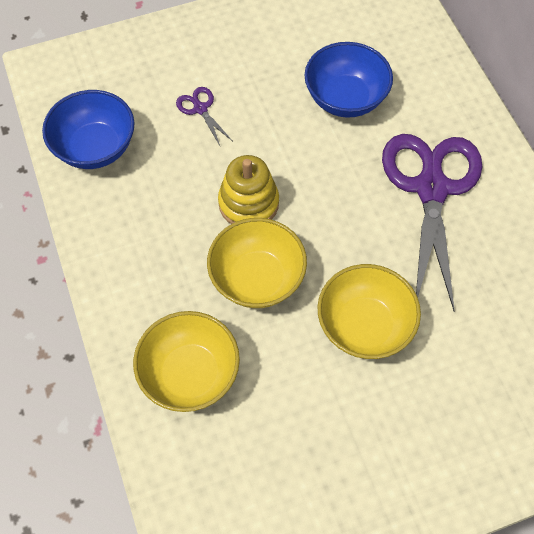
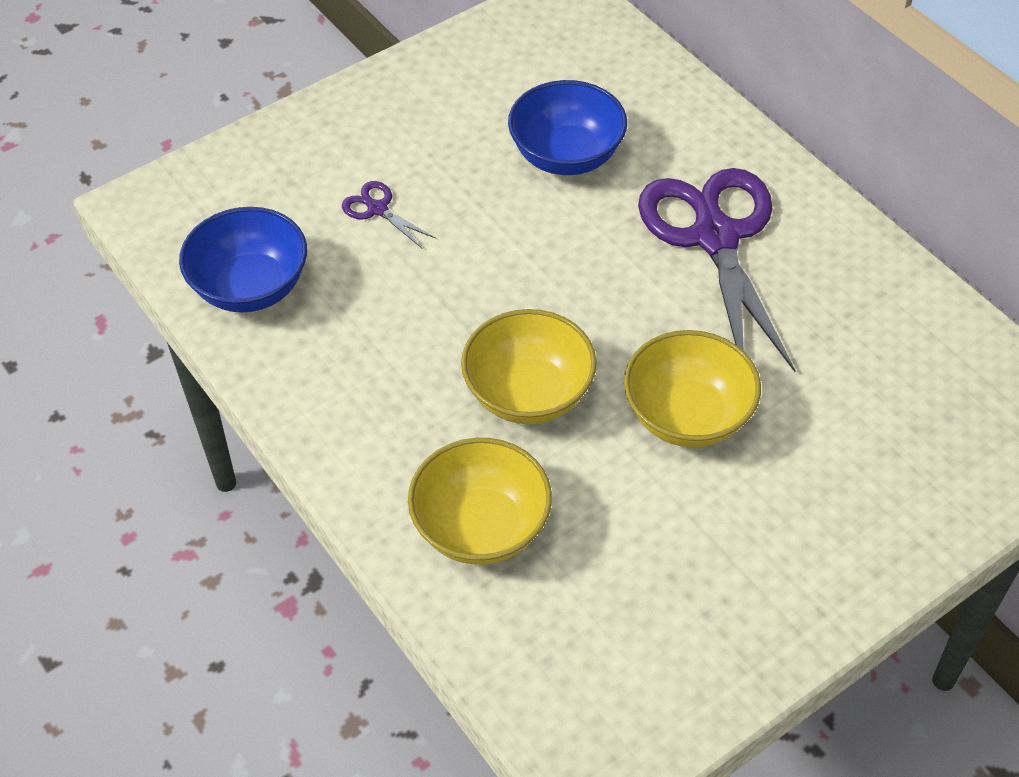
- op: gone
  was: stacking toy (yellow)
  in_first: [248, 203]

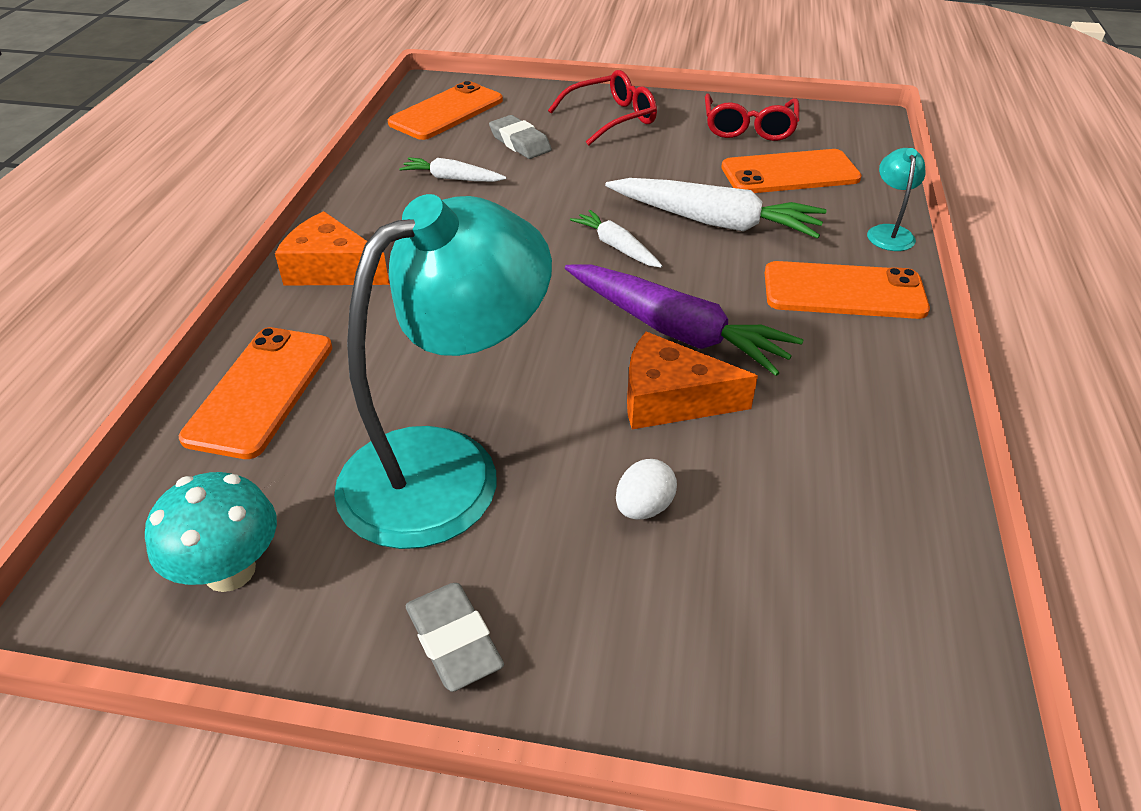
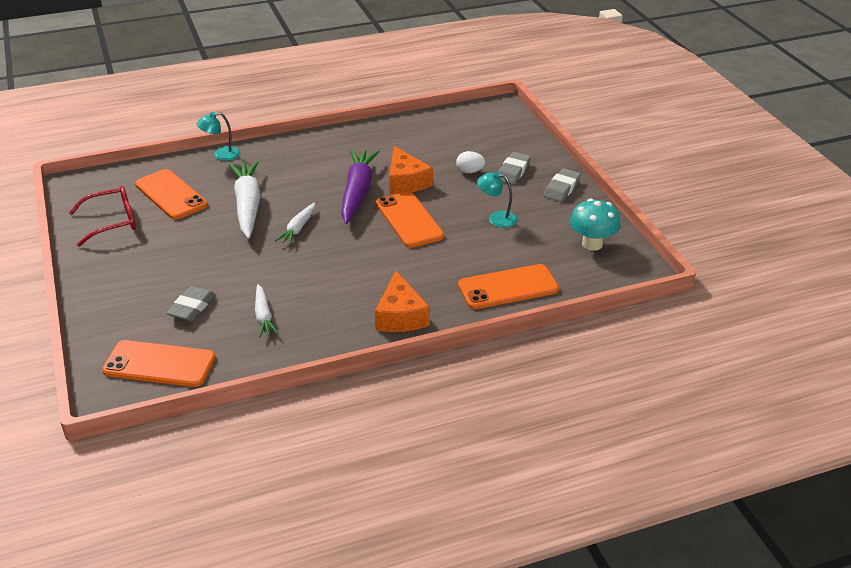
- op: gone
  was: glasses (red)
  in_first: [612, 118]
- op: scaled
  was: lamp (turquoise)
  in_first: [447, 468]
  in_second: [496, 218]
  ratio: 0.4
- op: shifted
  was: phone (orange)
  in_first: [843, 291]
  in_second: [409, 220]
- op: new
  now: eraser (grey)
  in_second: [513, 171]

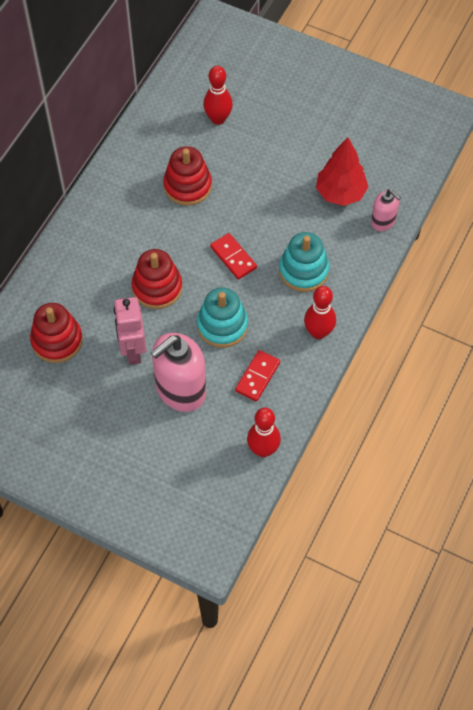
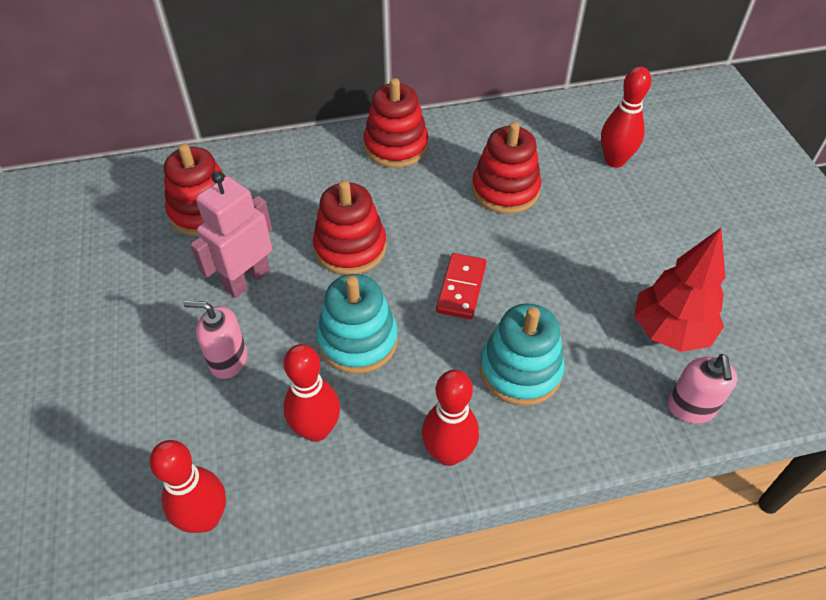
- op: scaled
  was: soap dispenser (pink)
  in_first: [180, 390]
  in_second: [228, 360]
  ratio: 0.53
- op: swapped
  was: domino (red)
  now: bowling pin (red)
  in_first: [257, 377]
  in_second: [316, 429]
- op: new
  now: stacking toy (red)
  in_second: [396, 146]

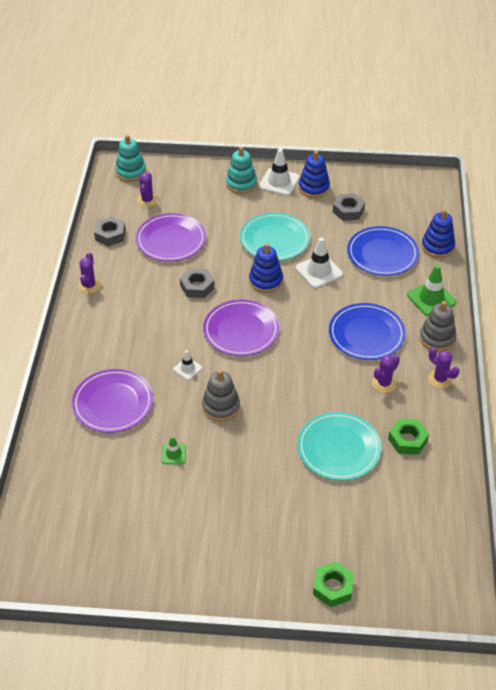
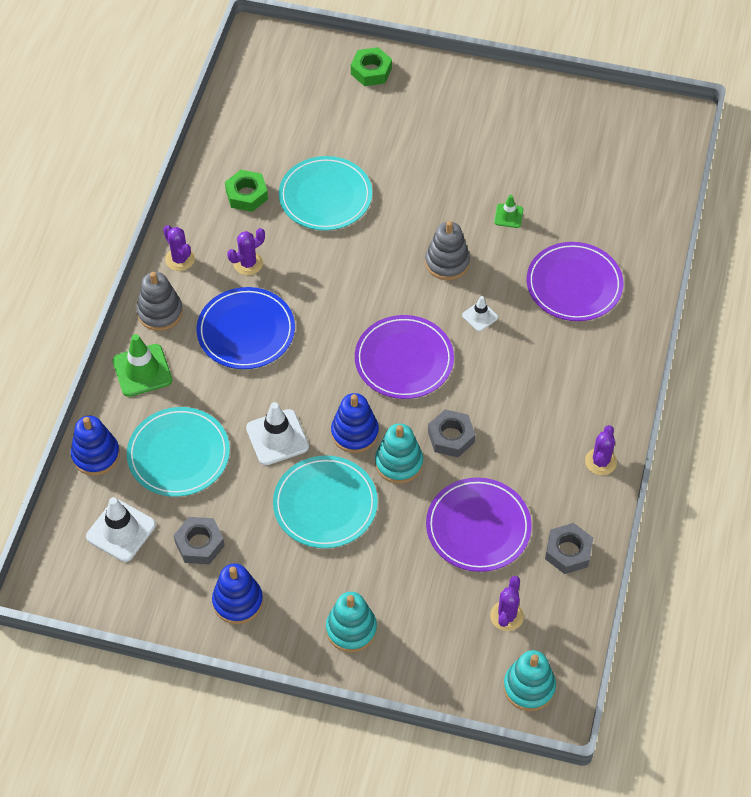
- op: shifted
  was: traffic cone (white)
  in_first: [279, 182]
  in_second: [121, 531]
- op: repainted
  was: plate (blue)
  now: plate (turquoise)
  in_first: [382, 254]
  in_second: [178, 454]
- op: new
  now: stacking toy (turquoise)
  in_second: [399, 463]

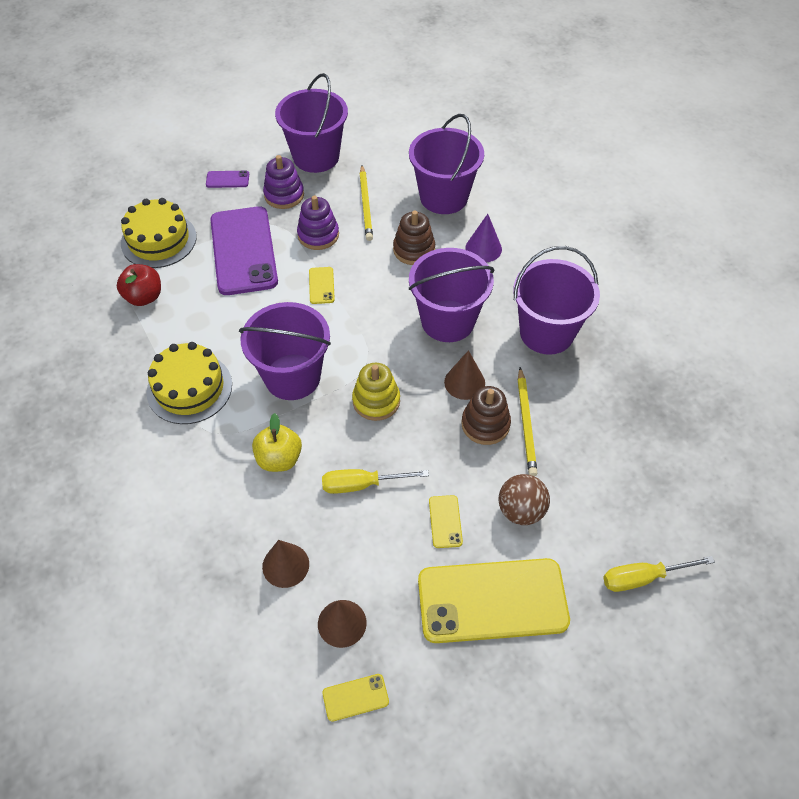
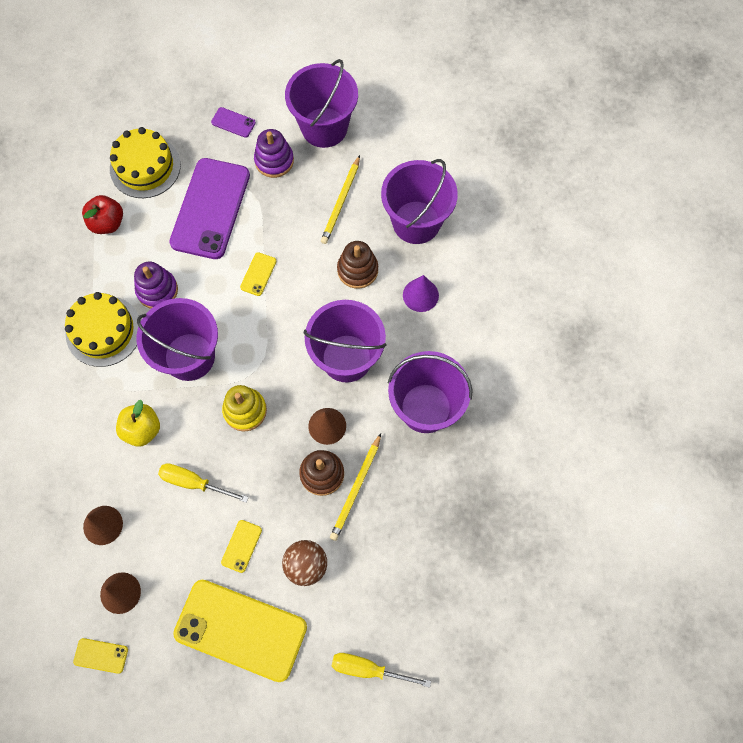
- op: shifted
  was: stacking toy (purple)
  in_first: [318, 235]
  in_second: [157, 290]

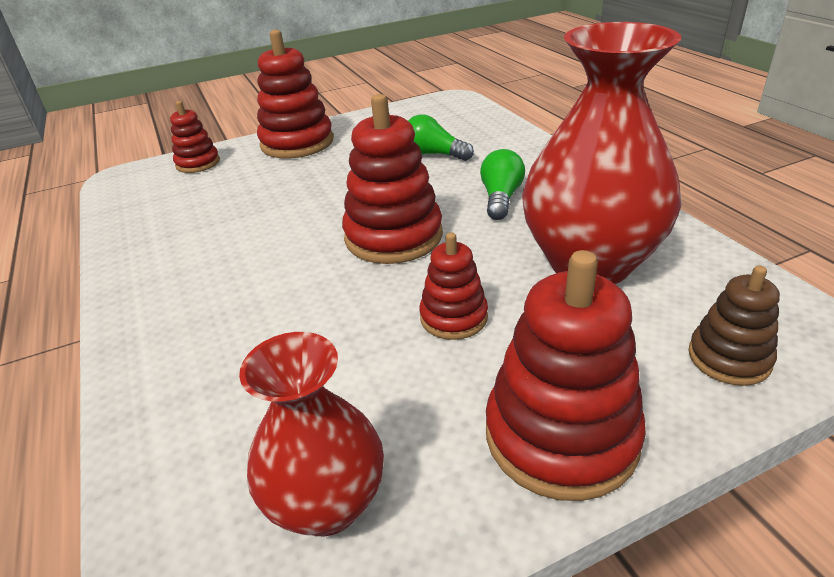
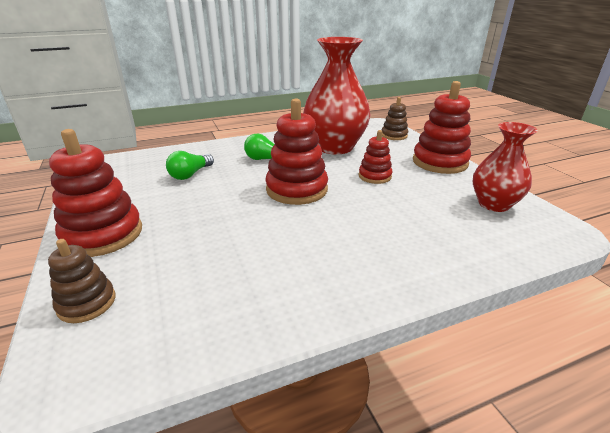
- op: repainted
  was: stacking toy (red)
  now: stacking toy (brown)
  in_first: [198, 163]
  in_second: [87, 303]

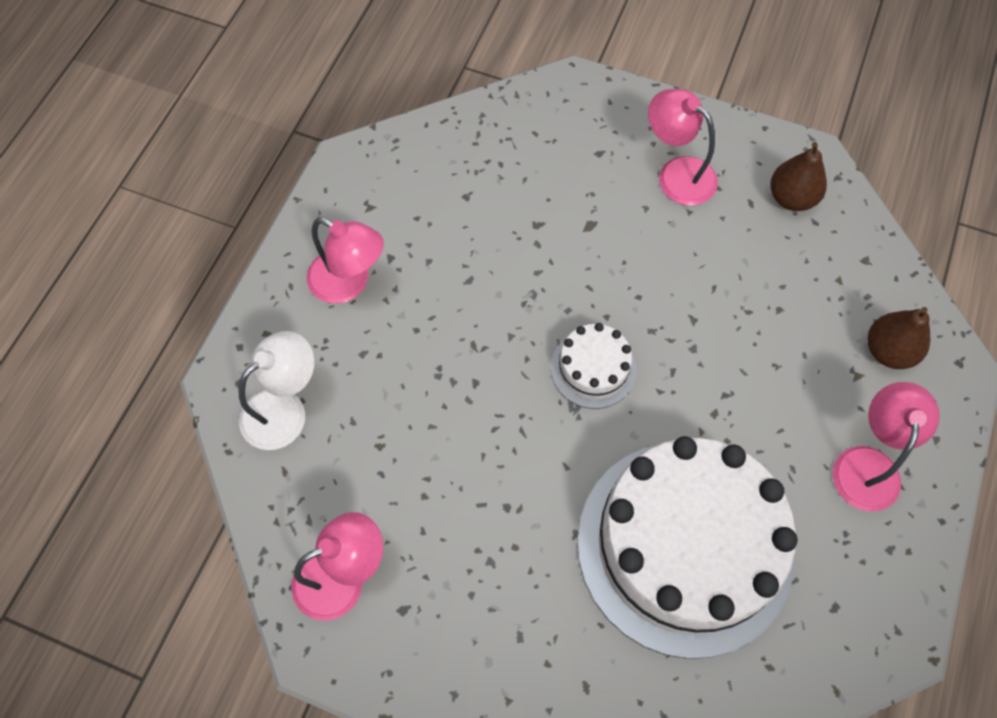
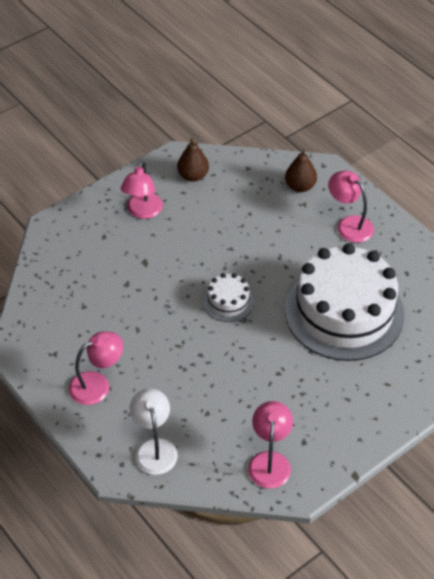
- op: rotated
  was: lamp (pink)
  in_first: [677, 174]
  in_second: [143, 212]
  clockwise: -60

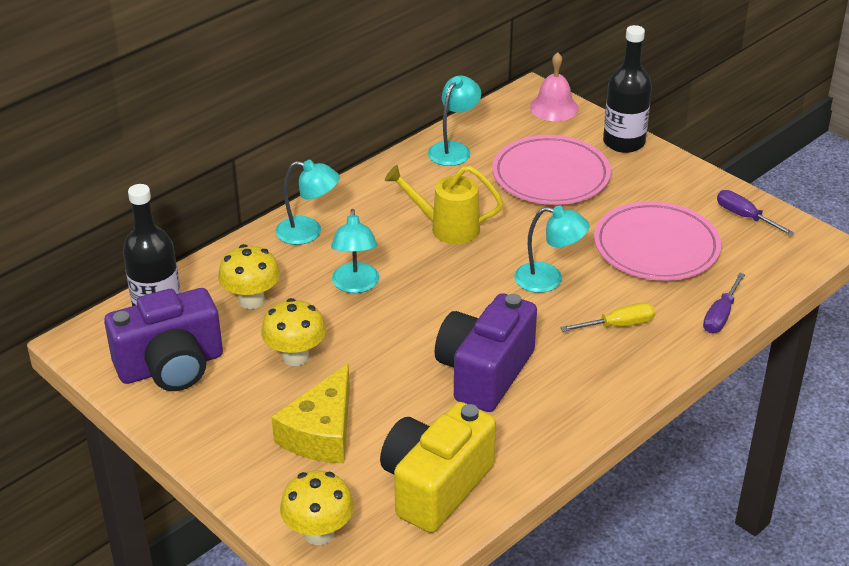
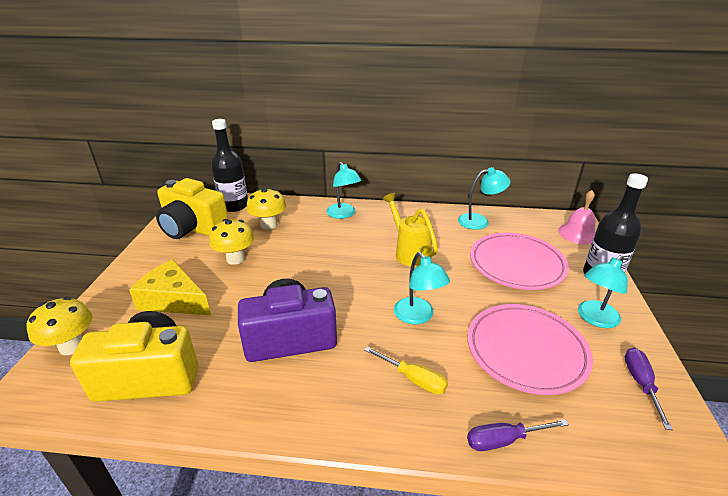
- op: shifted
  was: lamp (turquoise)
  in_first: [355, 285]
  in_second: [594, 319]
- op: repainted
  was: camera (purple)
  now: camera (yellow)
  in_first: [171, 366]
  in_second: [193, 228]
- op: rotated
  was: cheese (yellow)
  in_first: [321, 432]
  in_second: [173, 300]
  clockwise: 45

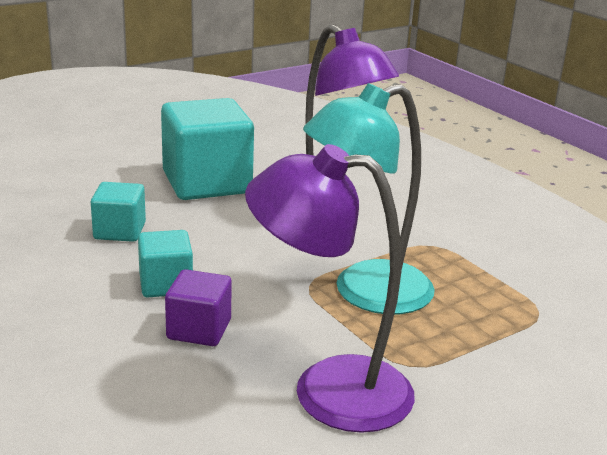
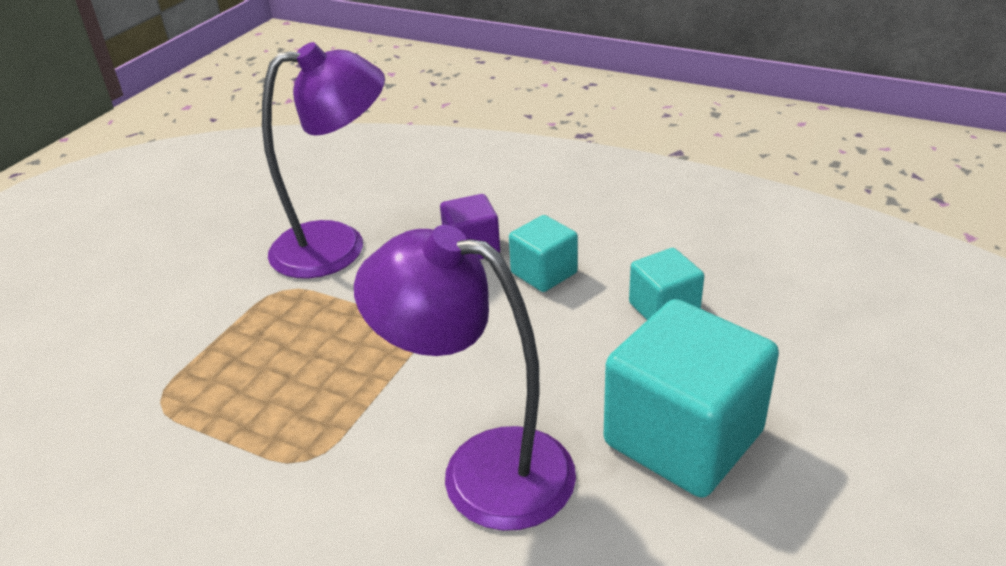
- op: gone
  was: lamp (turquoise)
  in_first: [365, 293]

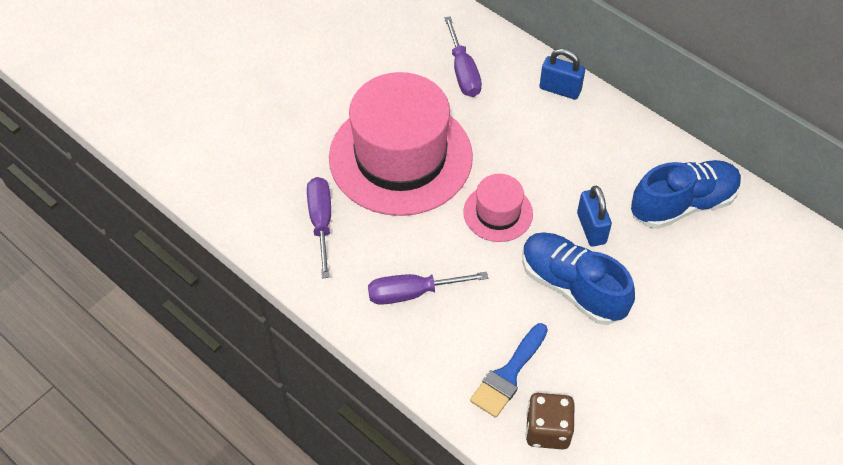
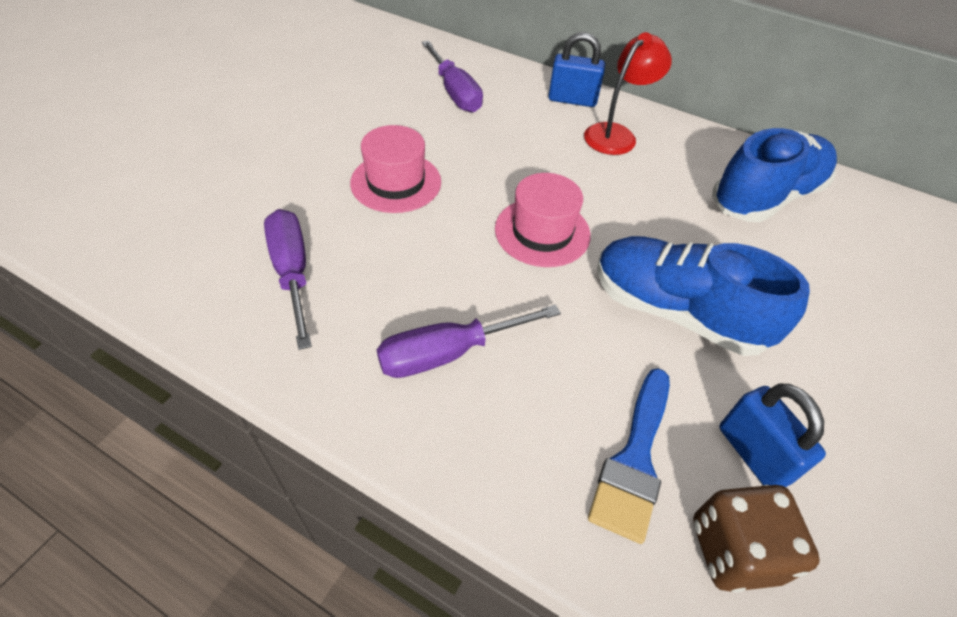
- op: scaled
  was: hat (pink)
  in_first: [400, 157]
  in_second: [396, 182]
  ratio: 0.47
- op: shifted
  was: padlock (blue)
  in_first: [591, 228]
  in_second: [753, 454]
- op: new
  now: lamp (red)
  in_second: [616, 134]

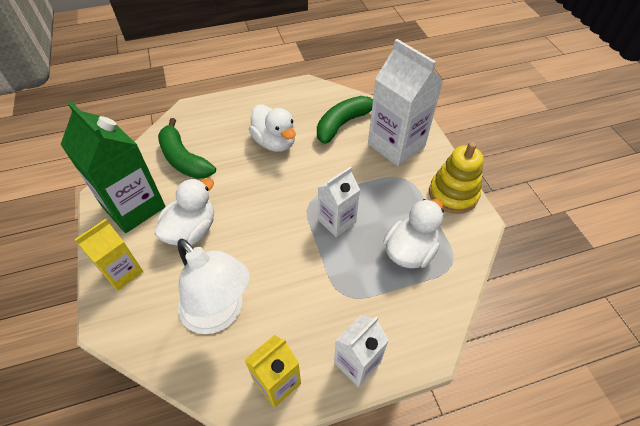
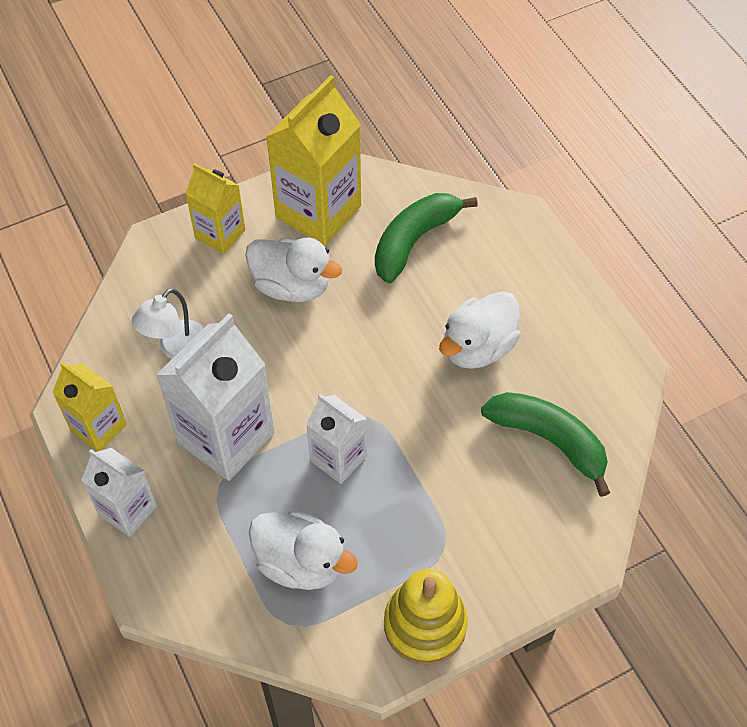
- op: shifted
  was: carton (white)
  in_first: [396, 145]
  in_second: [226, 437]
- op: repainted
  was: carton (green)
  now: carton (yellow)
  in_first: [134, 207]
  in_second: [318, 212]
- op: scaled
  was: lamp (white)
  in_first: [219, 314]
  in_second: [176, 348]
  ratio: 0.62

